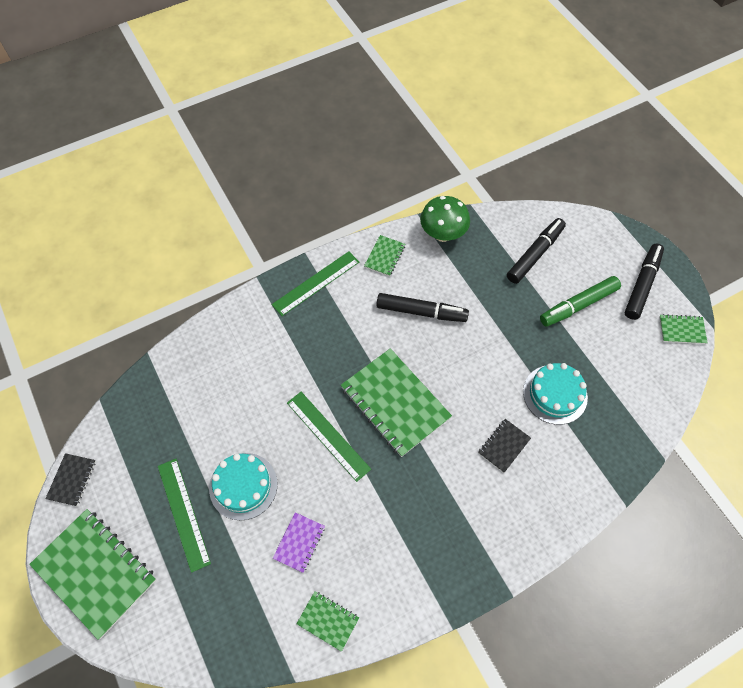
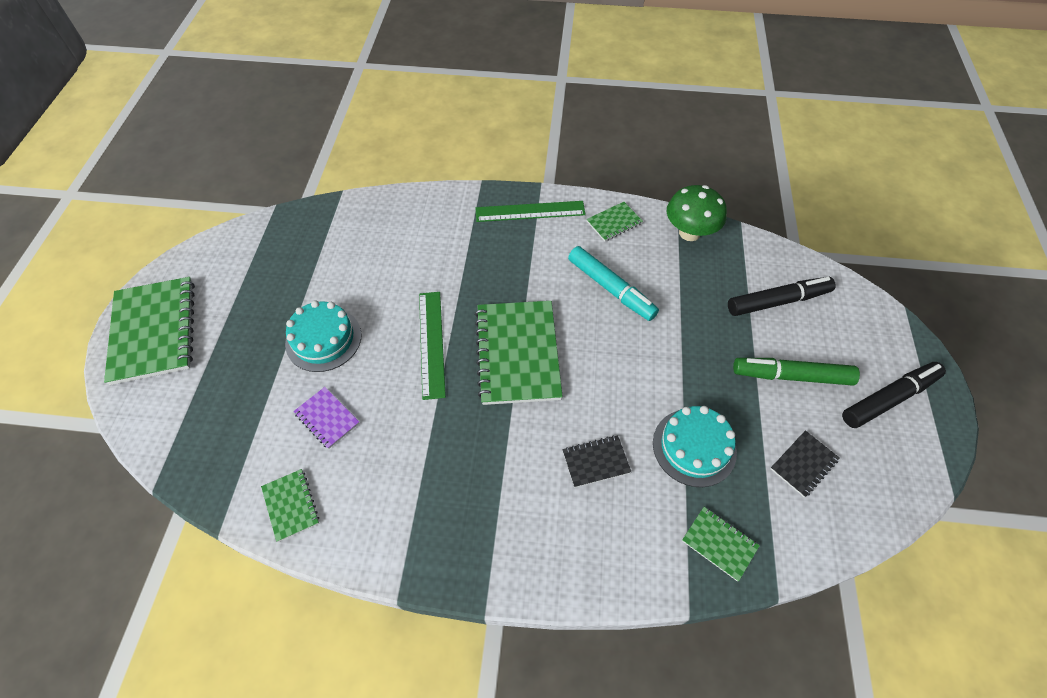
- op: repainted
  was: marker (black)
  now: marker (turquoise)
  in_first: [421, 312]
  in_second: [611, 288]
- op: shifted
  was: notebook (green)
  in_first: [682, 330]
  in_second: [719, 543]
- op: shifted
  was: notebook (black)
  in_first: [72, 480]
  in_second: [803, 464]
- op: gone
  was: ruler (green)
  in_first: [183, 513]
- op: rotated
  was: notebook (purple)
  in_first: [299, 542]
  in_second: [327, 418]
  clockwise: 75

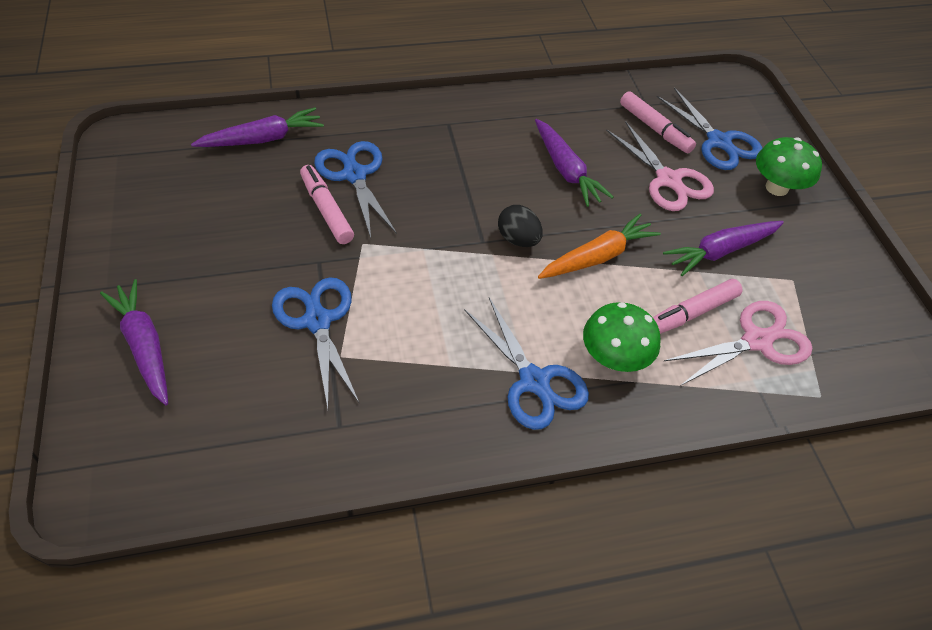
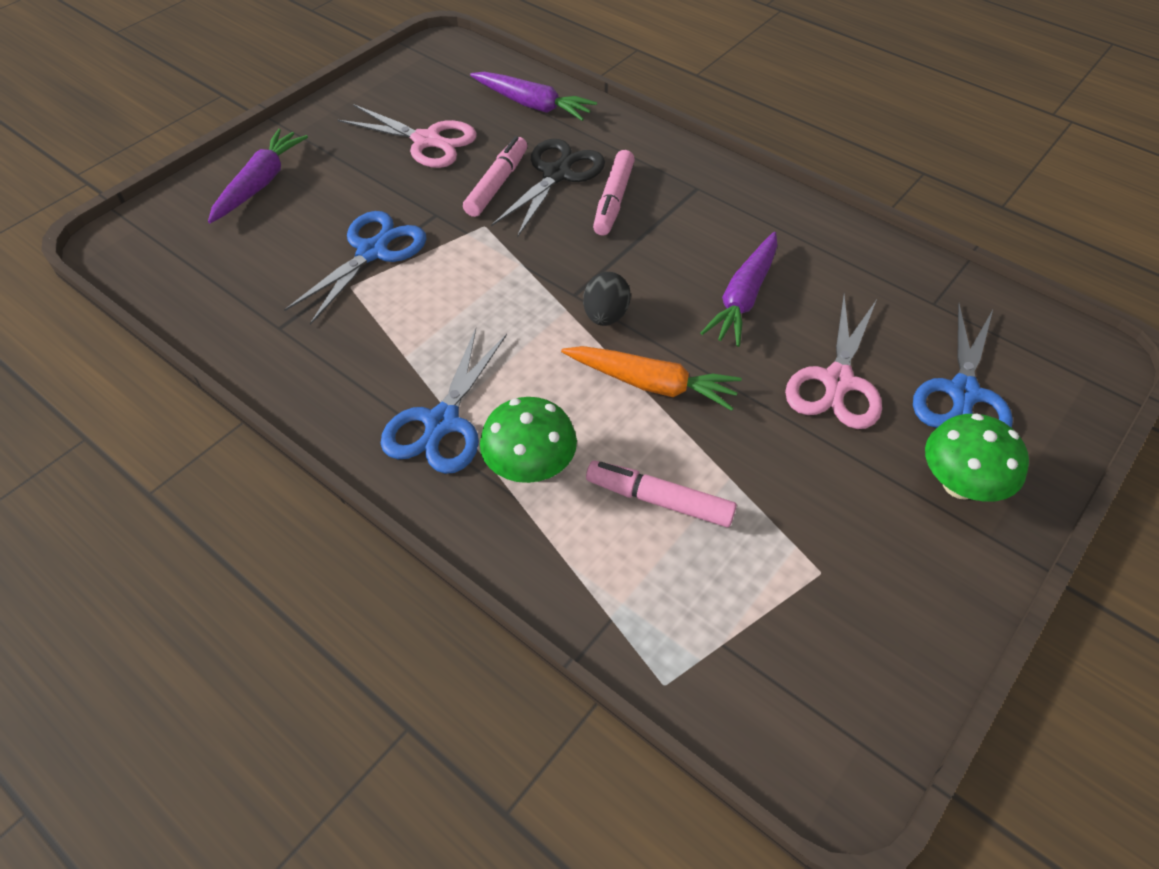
- op: shifted
  was: marker (pink)
  in_first: [655, 129]
  in_second: [613, 200]
- op: repainted
  was: scissors (blue)
  now: scissors (black)
  in_first: [354, 175]
  in_second: [556, 174]
- op: gone
  was: carrot (purple)
  in_first: [720, 251]
- op: shifted
  was: scissors (pink)
  in_first: [756, 341]
  in_second: [426, 141]

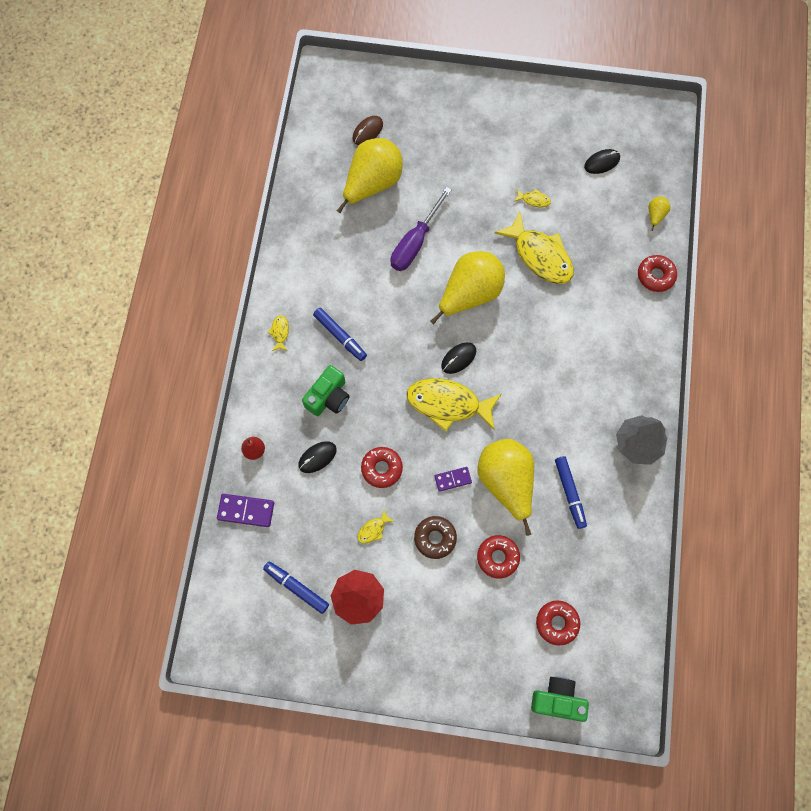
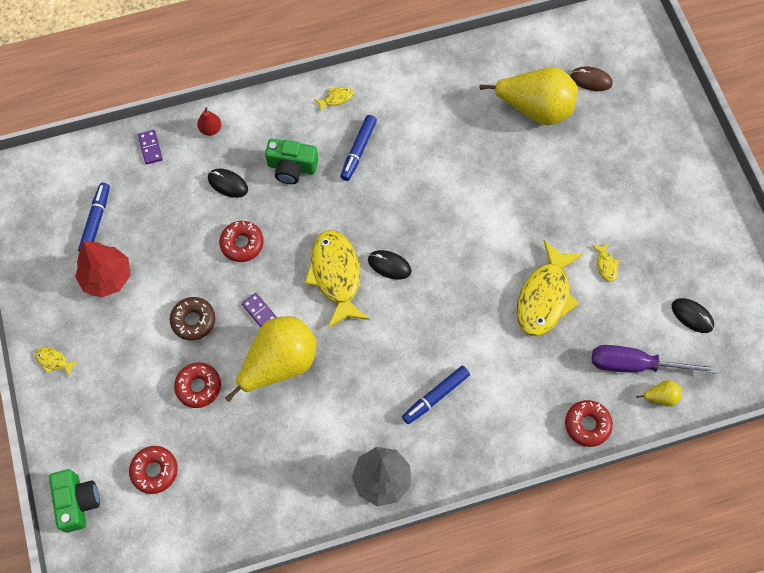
- op: shifted
  was: screwdriver (purple)
  in_first: [415, 242]
  in_second: [635, 365]
- op: gone
  was: pear (yellow)
  in_first: [469, 294]
- op: shifted
  was: marker (blue)
  in_first: [569, 493]
  in_second: [435, 396]
- op: scaled
  was: domino (purple)
  in_first: [246, 510]
  in_second: [150, 148]
  ratio: 0.65
- op: shifted
  was: fish (yellow)
  in_first: [373, 530]
  in_second: [53, 361]

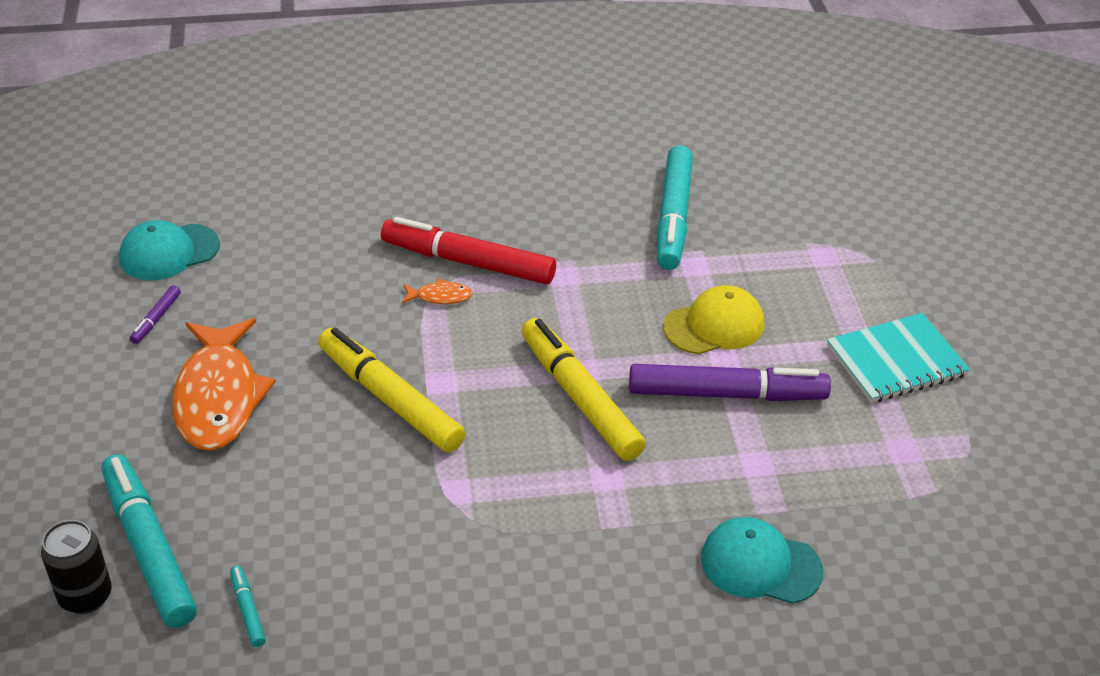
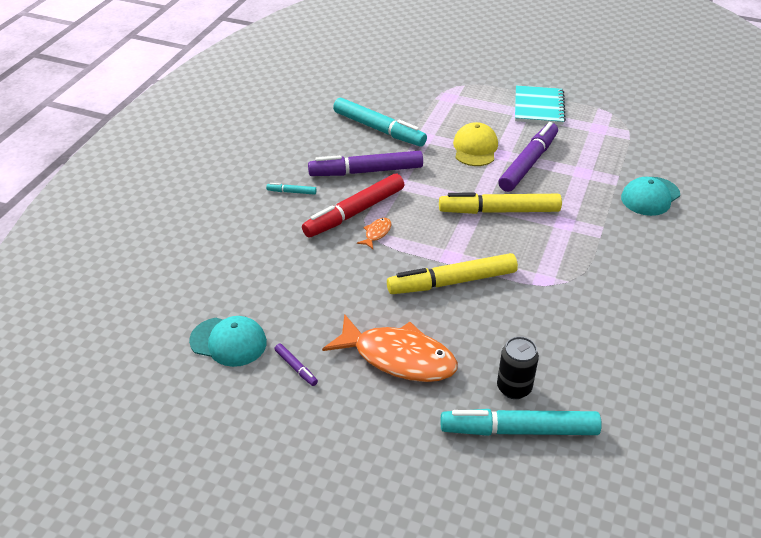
- op: rotated
  was: cap (turquoise)
  in_first: [169, 252]
  in_second: [228, 342]
  clockwise: -75
- op: shifted
  was: can (black)
  in_first: [85, 596]
  in_second: [514, 388]
- op: shifted
  was: marker (turquoise)
  in_first: [248, 610]
  in_second: [291, 192]
- op: new
  now: marker (purple)
  in_second: [366, 171]

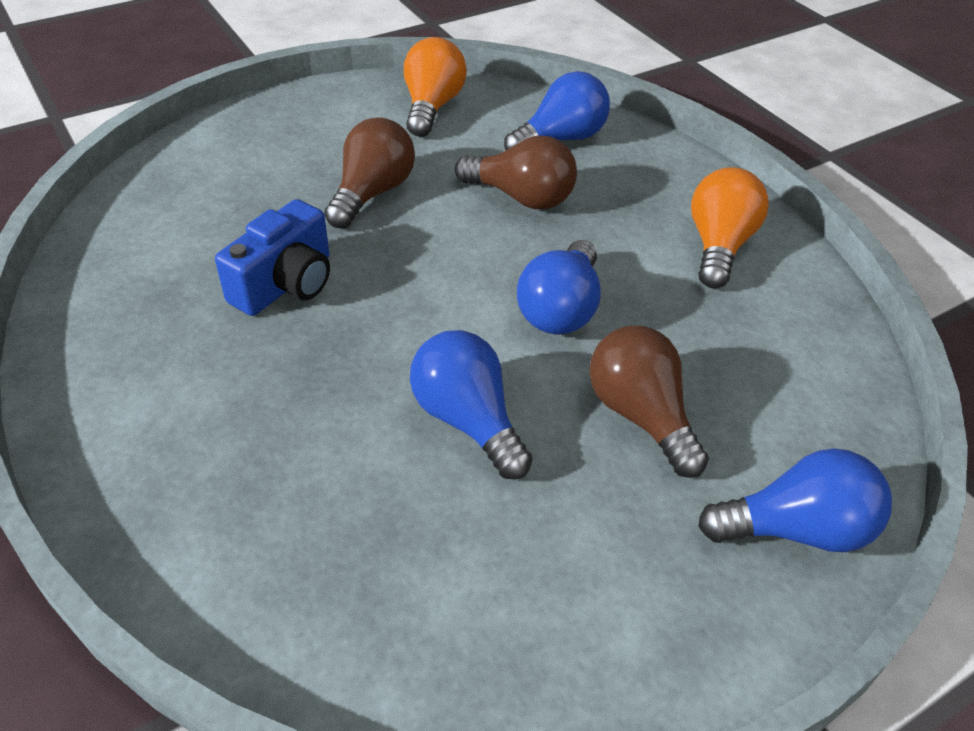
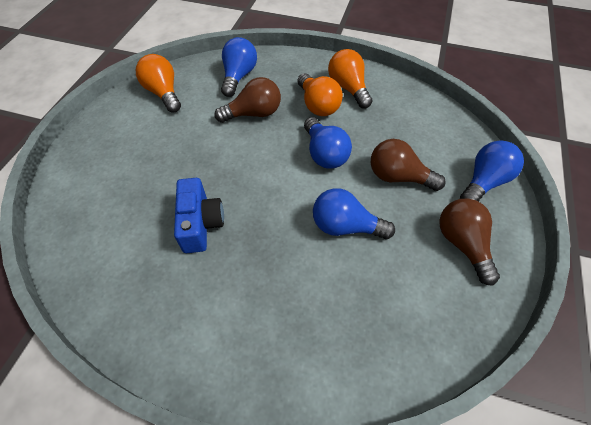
- op: shifted
  was: light bulb (brown)
  in_first: [372, 193]
  in_second: [462, 244]
- op: new
  now: light bulb (orange)
  in_second: [318, 105]

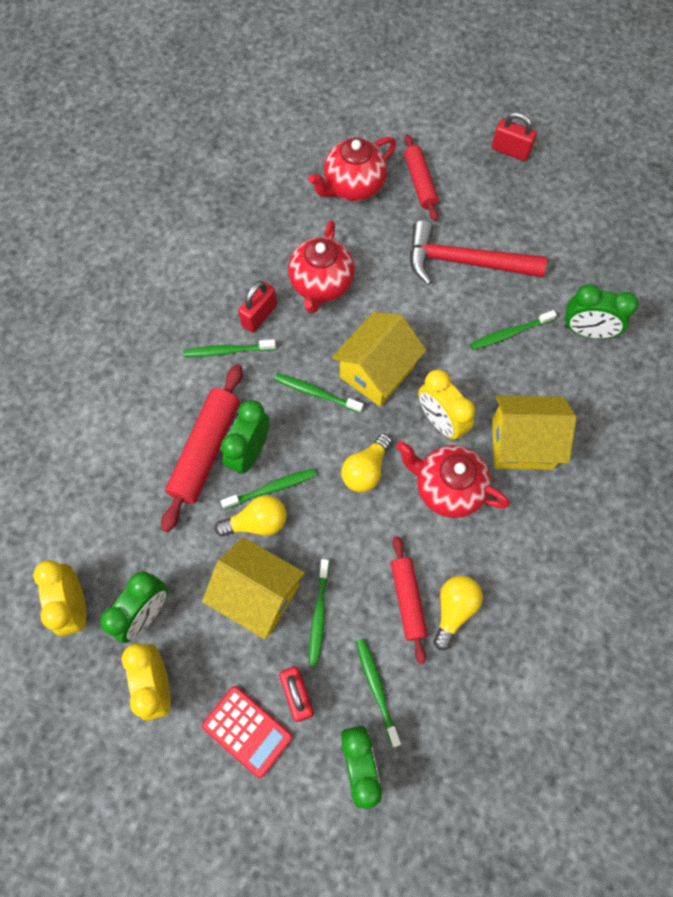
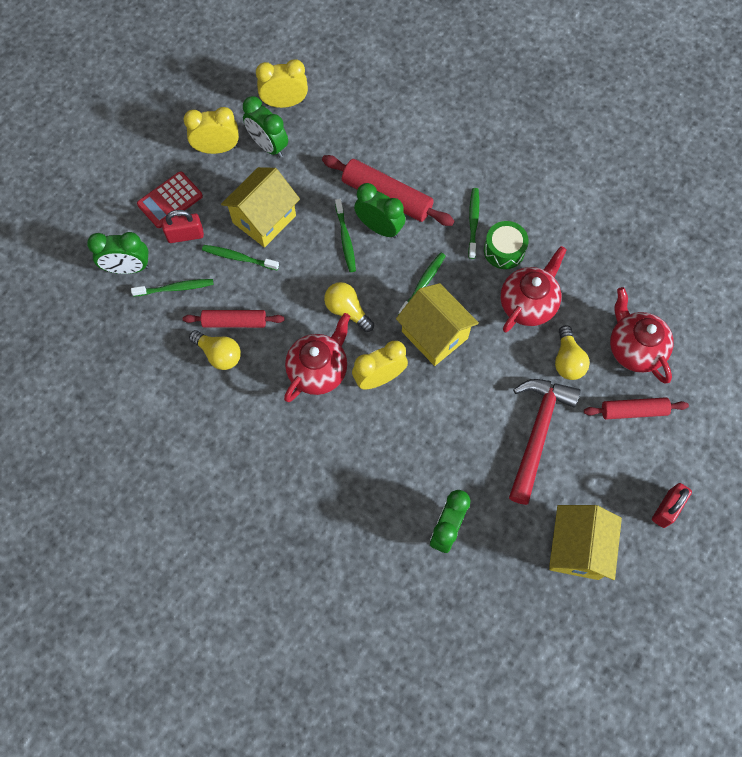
- op: rotated
  was: teapot (red)
  in_first: [321, 285]
  in_second: [528, 304]
  clockwise: 105
- op: swapped
  was: padlock (red)
  now: drum (green)
  in_first: [259, 315]
  in_second: [504, 250]
- op: gone
  was: toothbrush (green)
  in_first: [509, 333]
- op: shifted
  was: house (yellow)
  in_first: [521, 444]
  in_second: [577, 548]
- op: shifted
  was: light bulb (yellow)
  in_first: [257, 522]
  in_second: [567, 360]

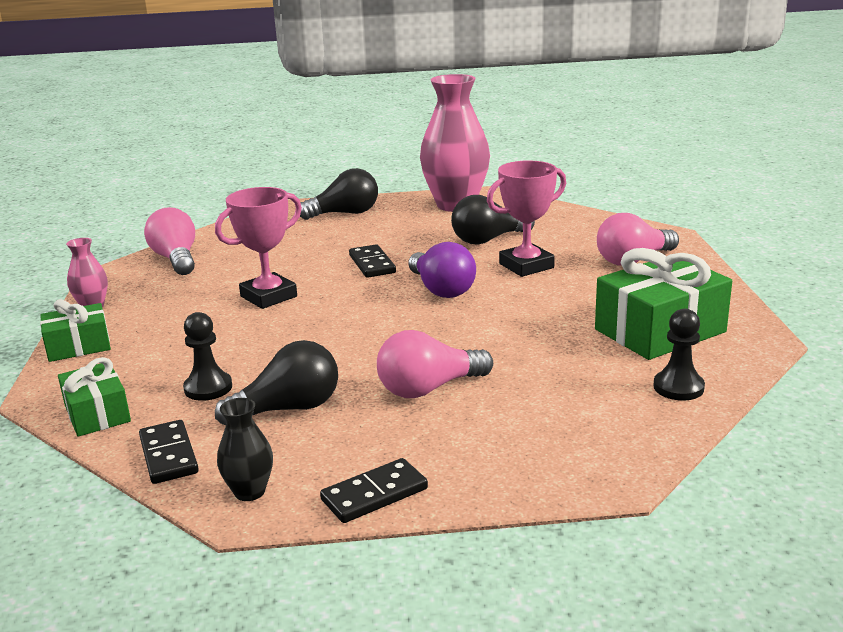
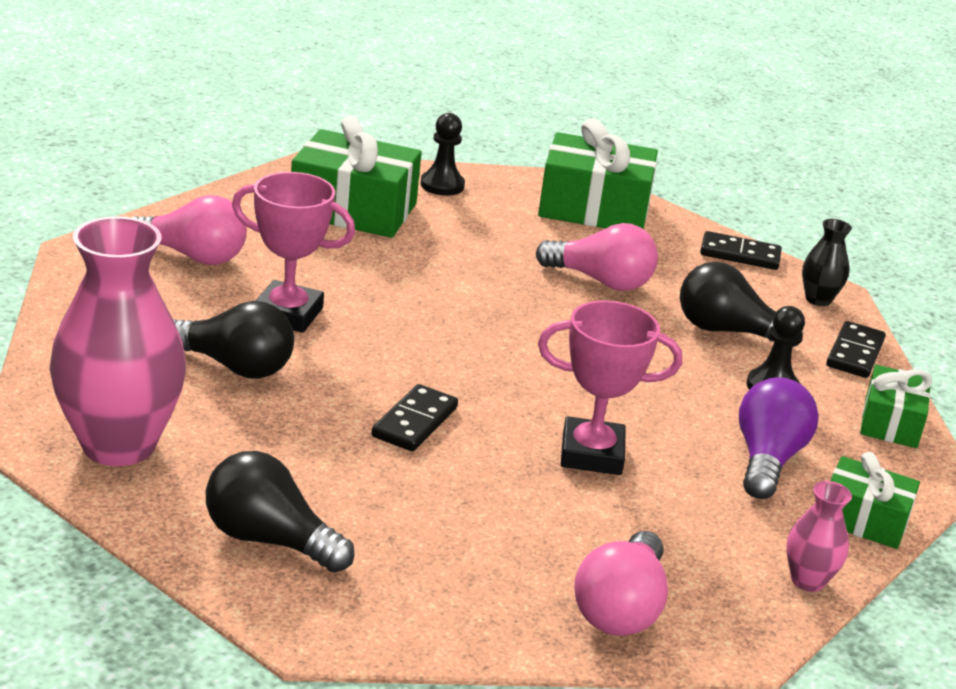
- op: shifted
  was: light bulb (purple)
  in_first: [441, 289]
  in_second: [767, 459]
- op: new
  now: gift (green)
  in_second: [594, 209]

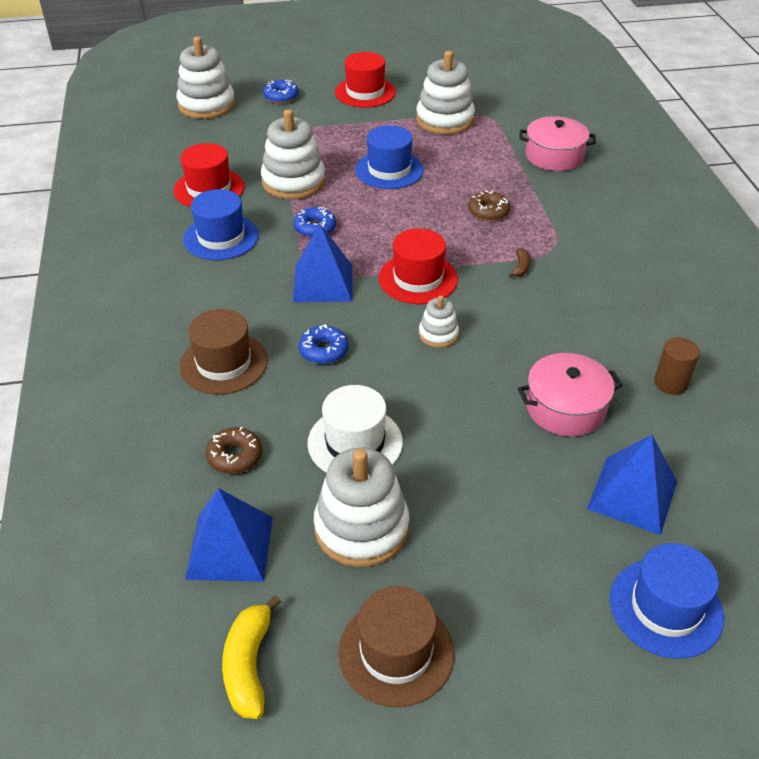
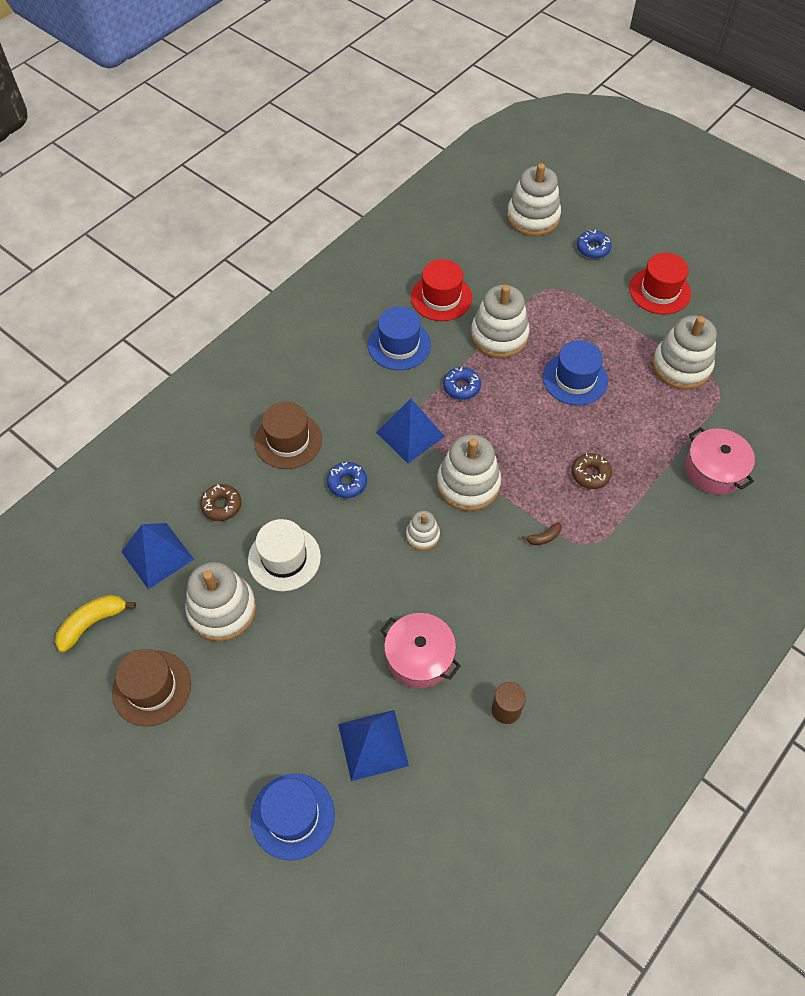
- op: swapped
  was: hat (red)
  now: stacking toy (white)
  in_first: [418, 279]
  in_second: [468, 484]

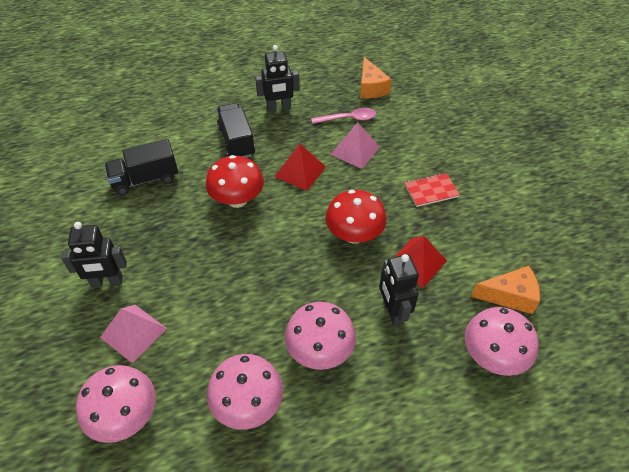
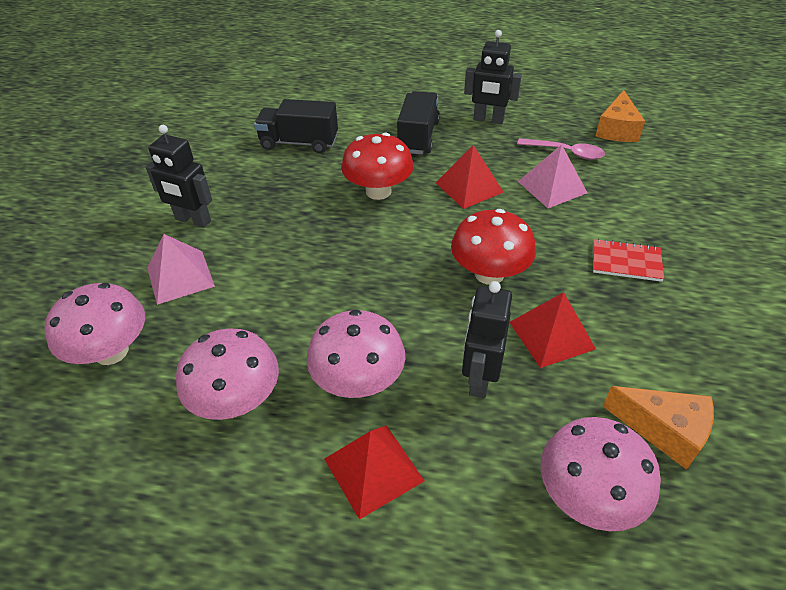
- op: new
  now: pyramid (red)
  in_second: [373, 469]

